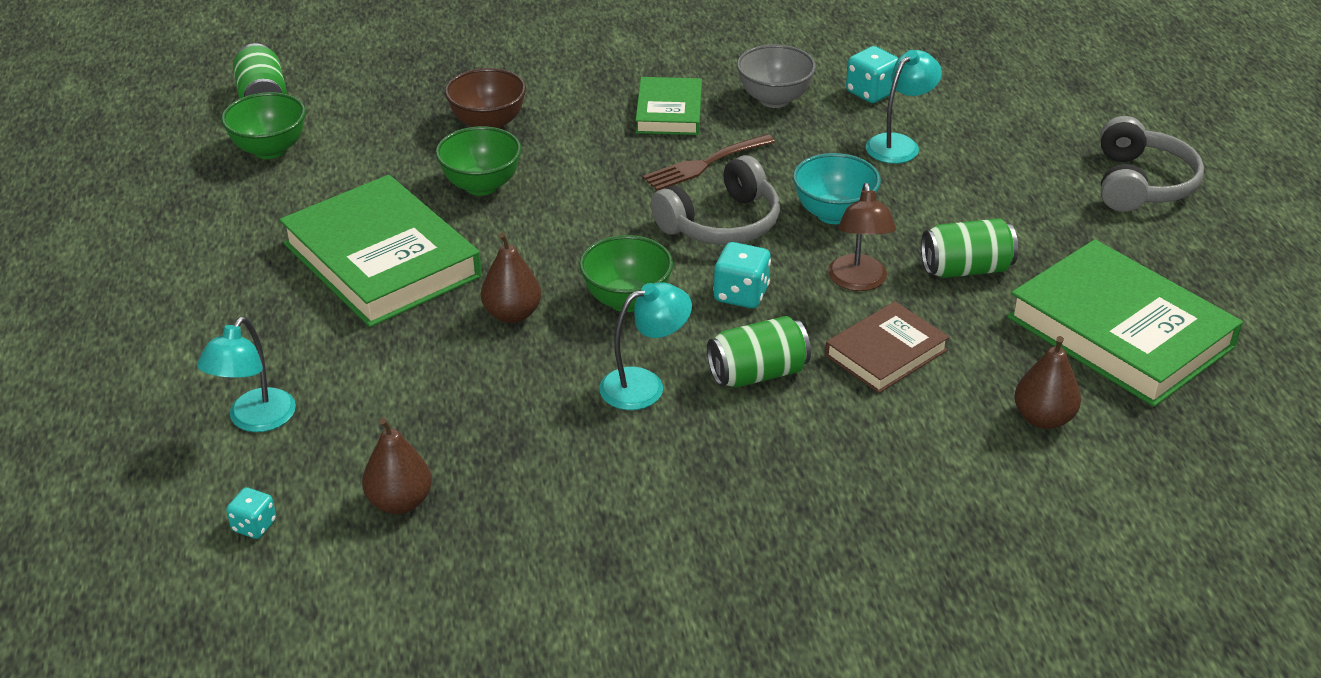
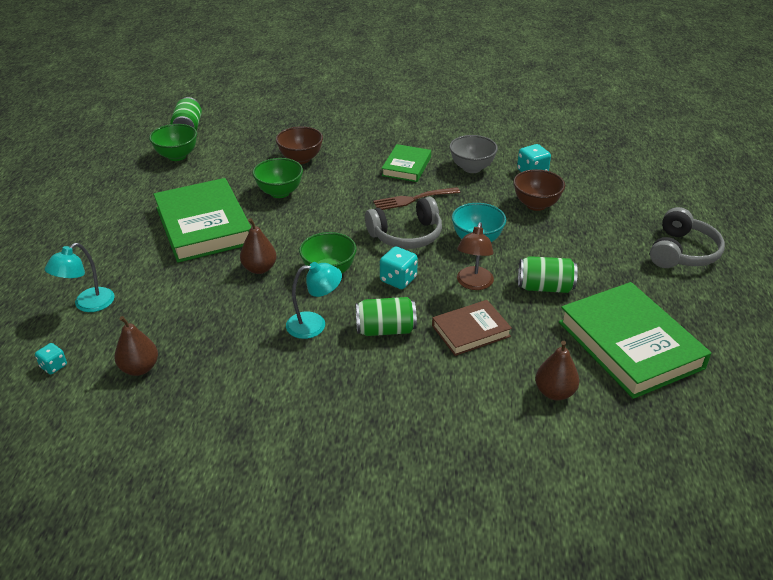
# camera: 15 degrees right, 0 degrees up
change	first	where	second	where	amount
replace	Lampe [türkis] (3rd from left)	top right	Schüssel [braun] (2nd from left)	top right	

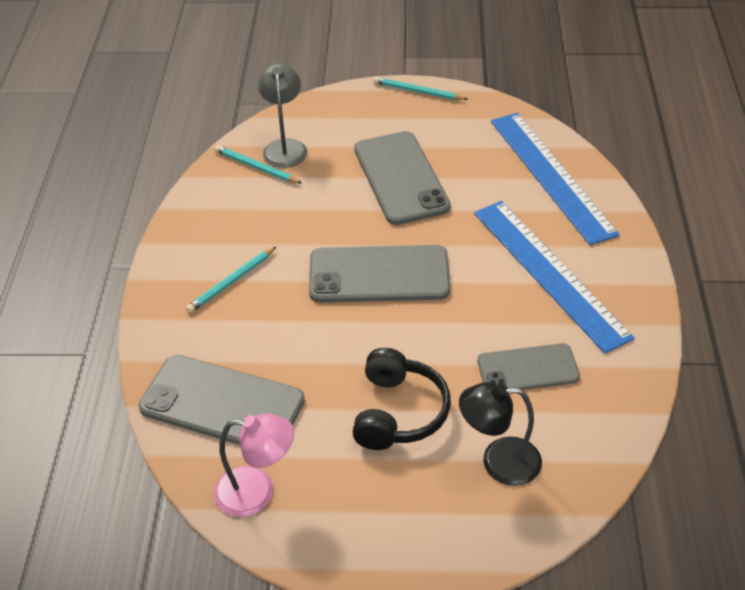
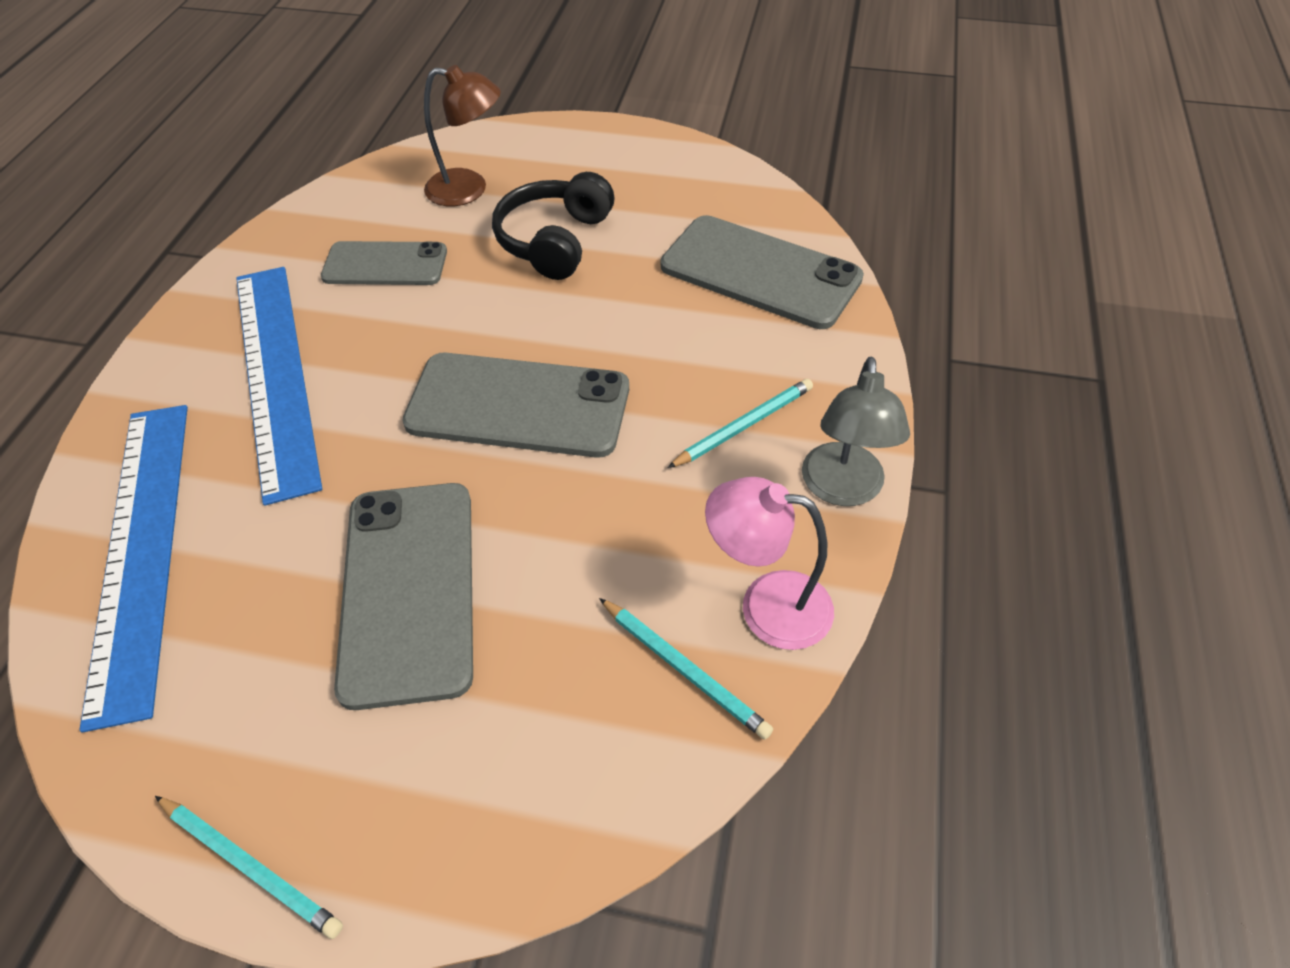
# camera: 170 degrees left, 5 degrees up
change	first	where	second	where	amount
move	Lampe [rosa]	bottom centre		centre	
move	Lampe [grau]	top centre		centre	
recolor	Lampe [schwarz]	bottom right	Lampe [braun]	top centre	

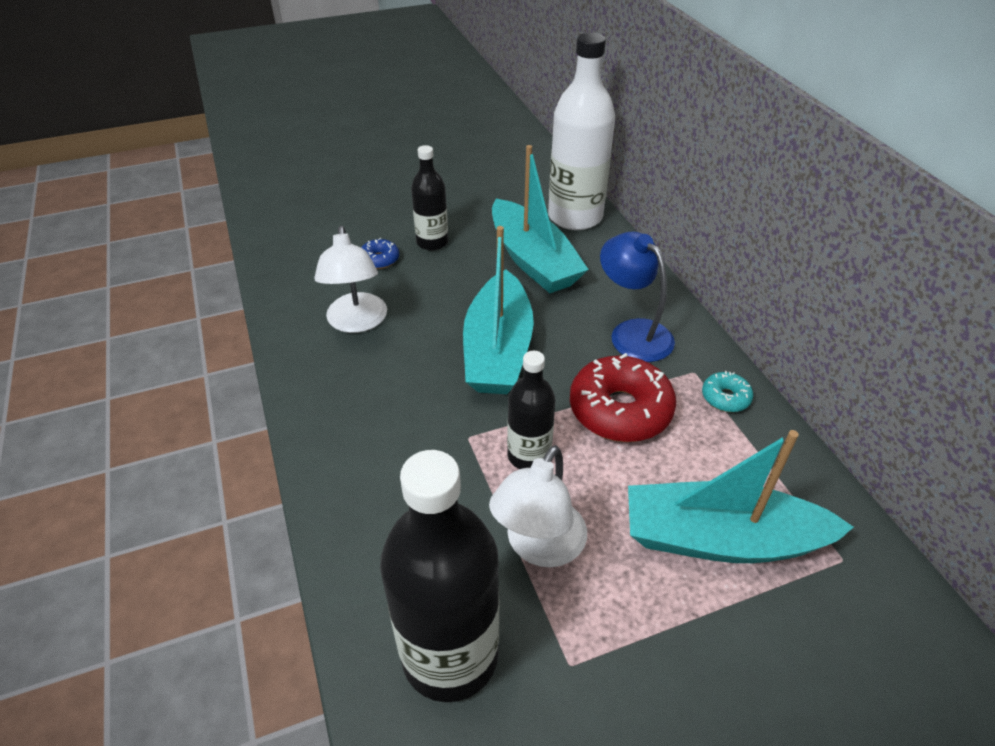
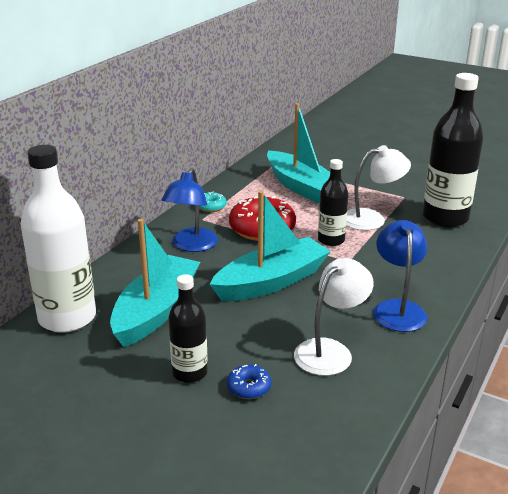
# camera: 130 degrees left, 15 degrees down
change	first	where	second	where	amount
insert			Lampe [blau] (2nd from left)	middle right	

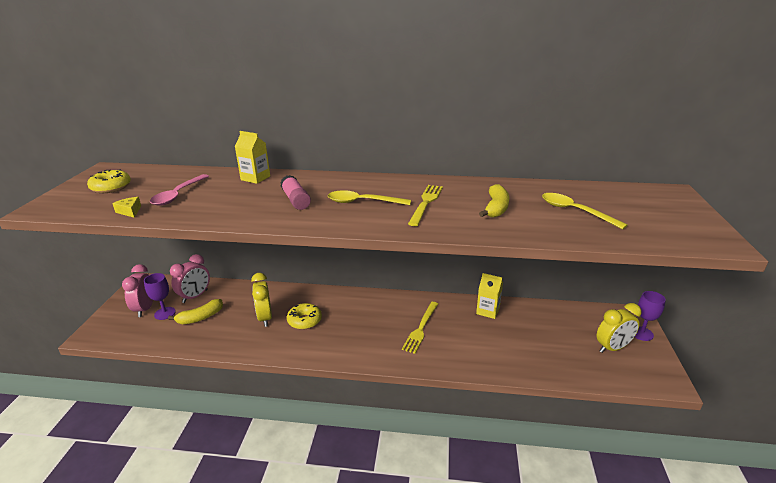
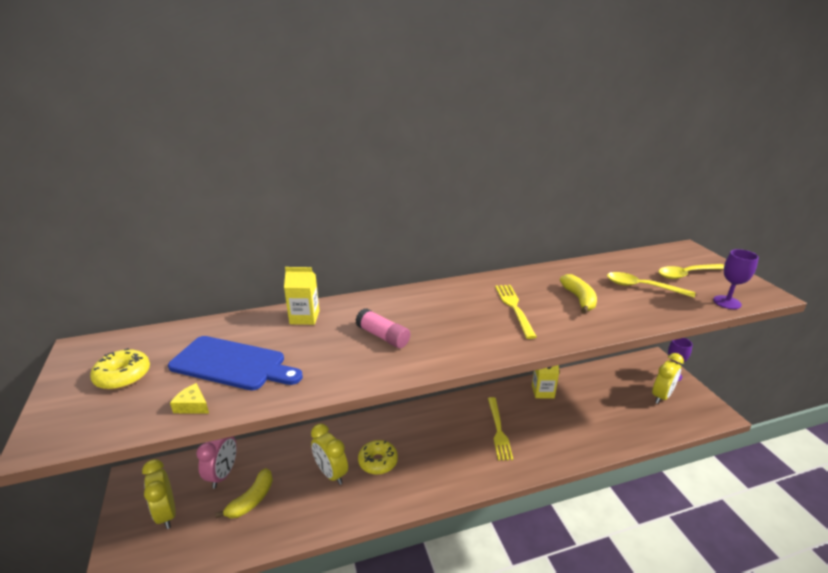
# camera: 25 degrees left, 0 degrees up
change	first	where	second	where	amount
move	Kelch [lila] (1st from left in the first image)	middle left	Kelch [lila] (2nd from left)	middle right	
move	Löffel [gelb] (1st from left in the first image)	centre	Löffel [gelb] (2nd from left)	middle right	
replace	Löffel [rosa]	middle left	Schneidebrett [blau]	middle left	
recolor	Wecker [rosa] (1st from left)	middle left	Wecker [gelb] (1st from left)	bottom left	

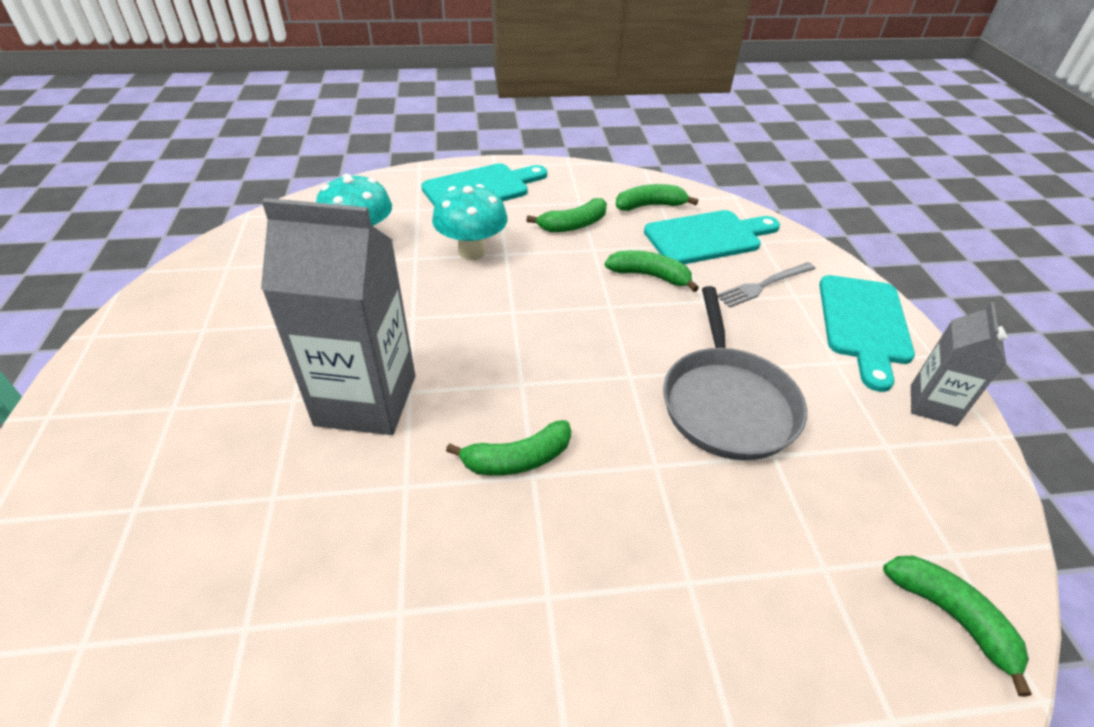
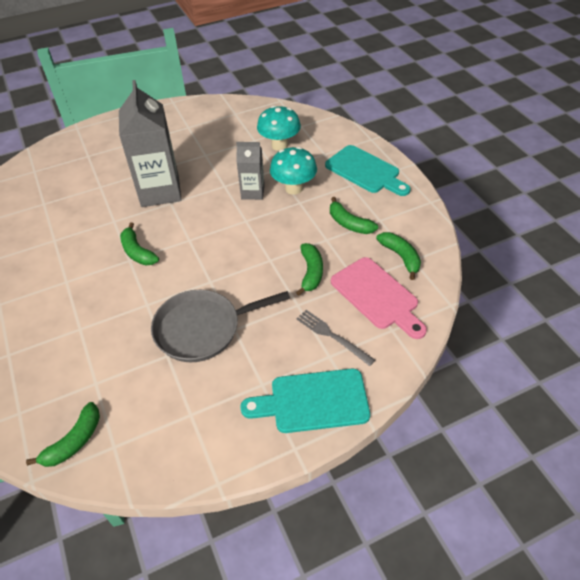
# camera: 75 degrees right, 5 degrees up
change	first	where	second	where	amount
move	Getränkekarton [grau] (2nd from left)	middle right		top centre	
recolor	Schneidebrett [türkis] (2nd from left)	top centre	Schneidebrett [rosa]	centre	

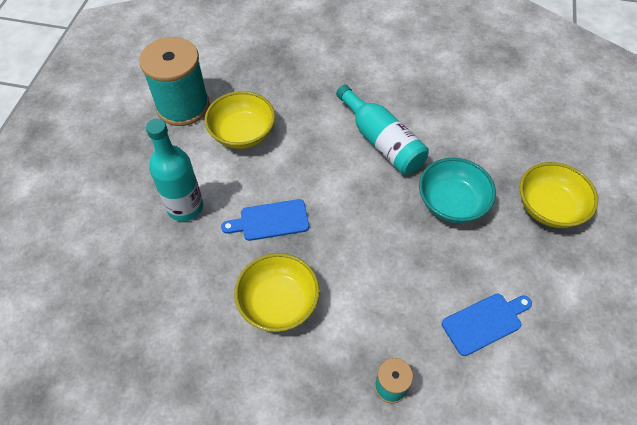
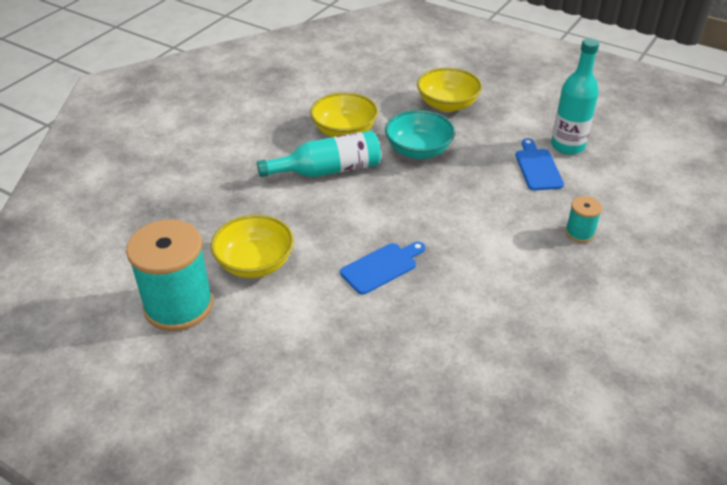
# camera: 70 degrees left, 15 degrees down
change	first	where	second	where	amount
move	Flasche [türkis] (1st from left in the first image)	middle left	Flasche [türkis] (2nd from left)	top right	
move	Schüssel [gelb] (2nd from left)	bottom centre		top centre	
rotate	Schneidebrett [blau] (1st from left)	centre		centre	135 degrees counterclockwise

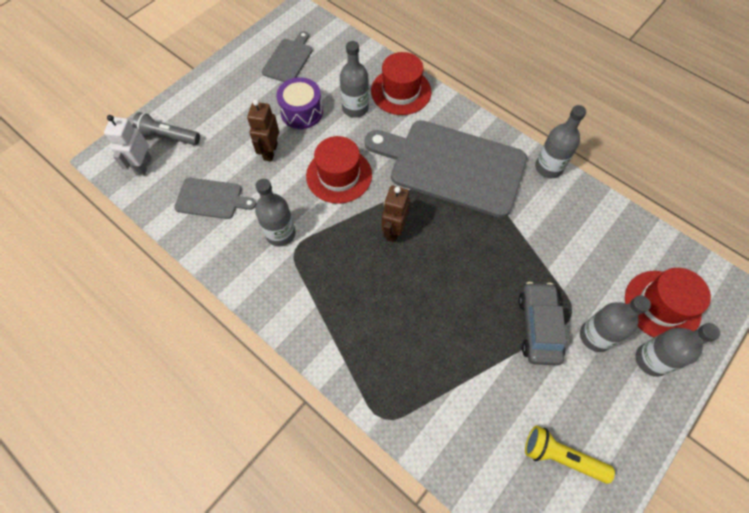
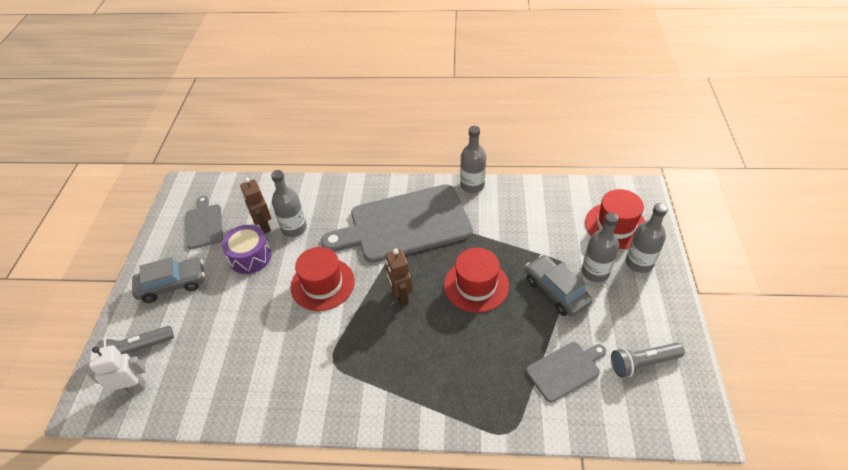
# camera: 35 degrees left, 15 degrees down
change	first	where	second	where	amount
delete	Flasche [grau] (1st from left)	centre			
insert			Auto [grau] (1st from left)	middle left	
move	Schneidebrett [grau] (1st from left in the first image)	middle left	Schneidebrett [grau] (3rd from left)	bottom right	
move	Roboter [braun] (1st from left)	top centre		middle left	
move	Hut [rot] (2nd from left)	top centre		centre	
recolor	Taschenlampe [gelb]	bottom right	Taschenlampe [grau] (2nd from left)	bottom right	
rotate	Roboter [weiß]	top left		bottom left	105 degrees clockwise

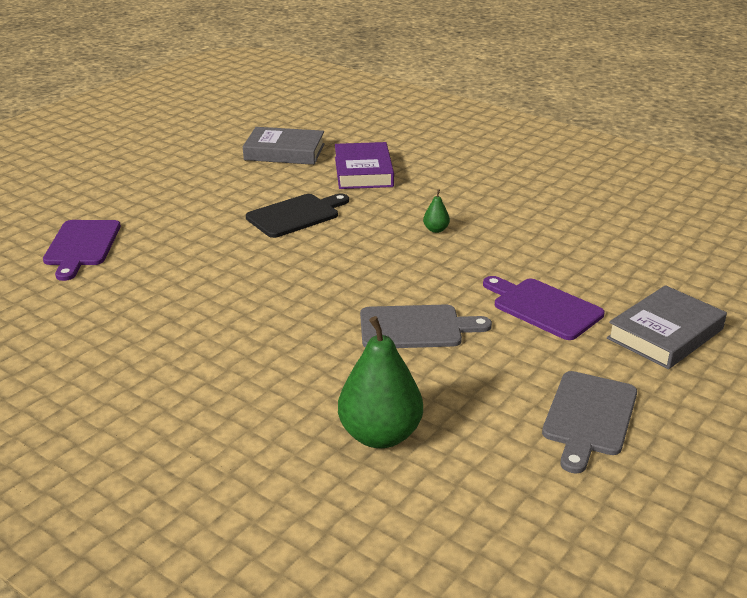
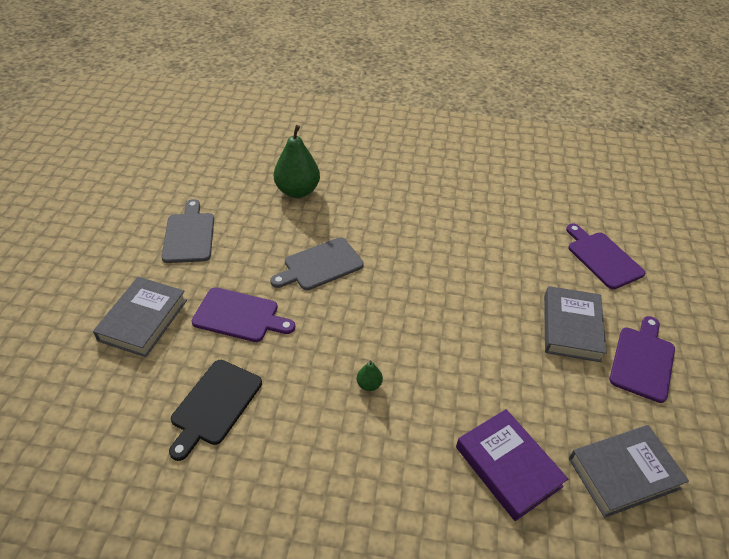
# camera: 150 degrees right, 15 degrees up
change	first	where	second	where	amount
insert			Buch [grau] (2nd from left)	middle right	
insert			Schneidebrett [lila] (3rd from left)	middle right	
move	Schneidebrett [schwarz]	centre		bottom left	

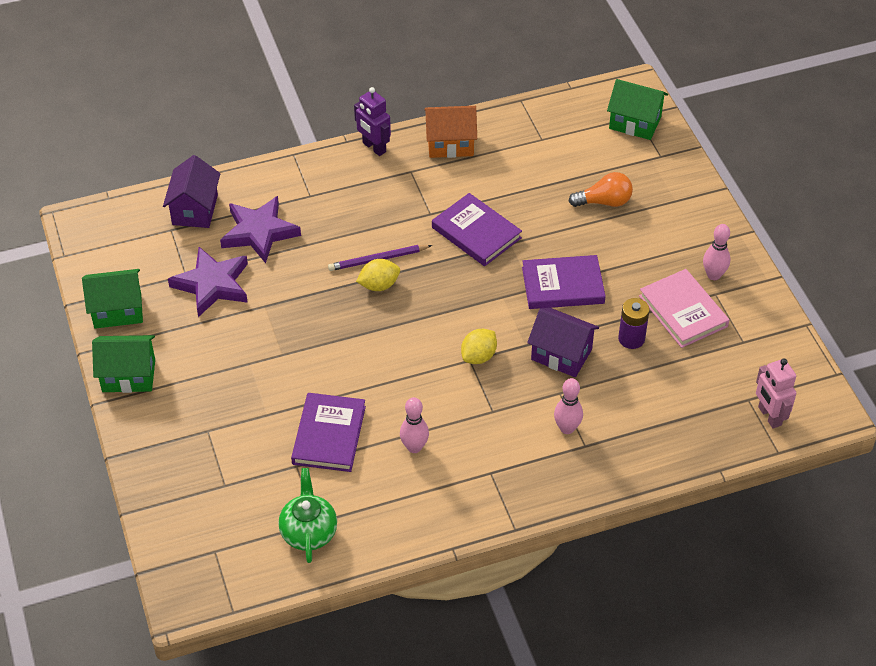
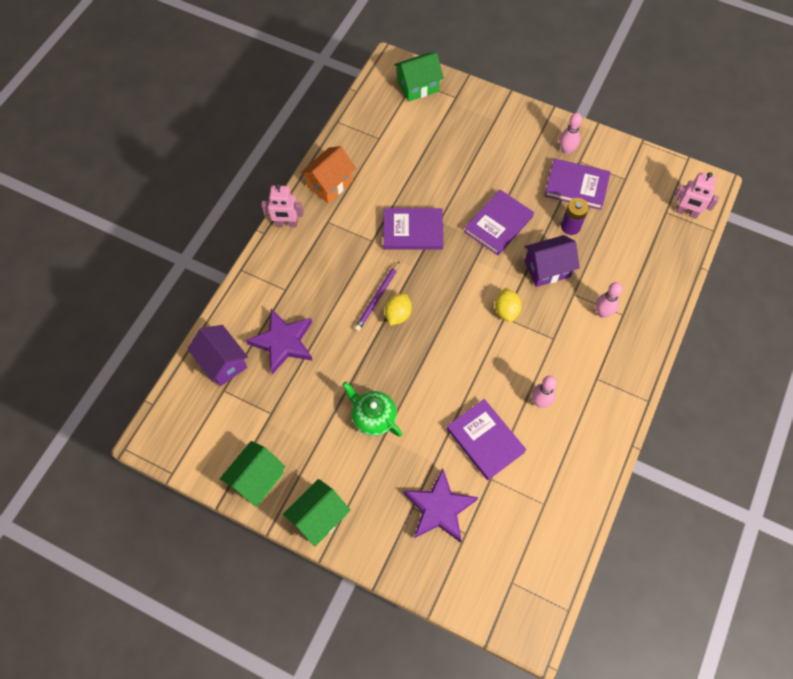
# camera: 45 degrees left, 15 degrees up
change	first	where	second	where	amount
delete	Glühbirne [orange]	top right			
move	Stern [lila] (1st from left in the first image)	middle left	Stern [lila] (2nd from left)	bottom centre	
move	Teekanne [grün]	bottom centre		centre	
recolor	Roboter [lila]	top centre	Roboter [rosa] (1st from left)	top centre	
recolor	Buch [rosa]	middle right	Buch [lila] (4th from left)	top right	

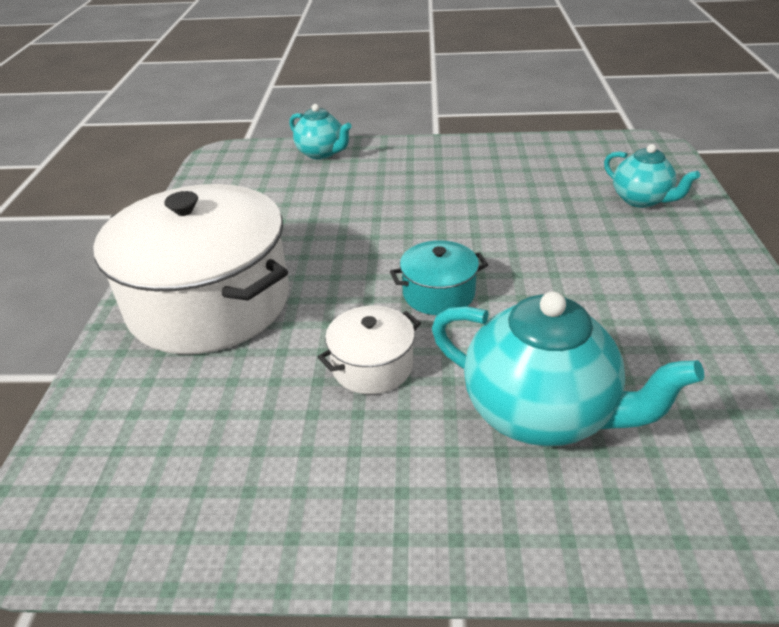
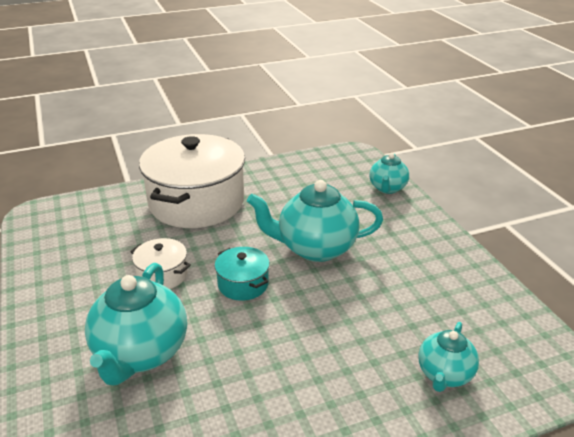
# camera: 65 degrees right, 5 degrees down
change	first	where	second	where	amount
insert			Teekanne [türkis] (2nd from left)	centre	

